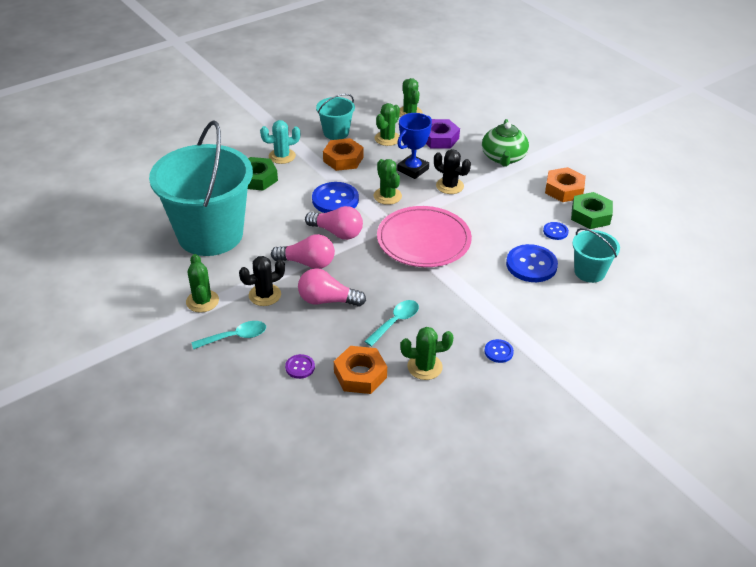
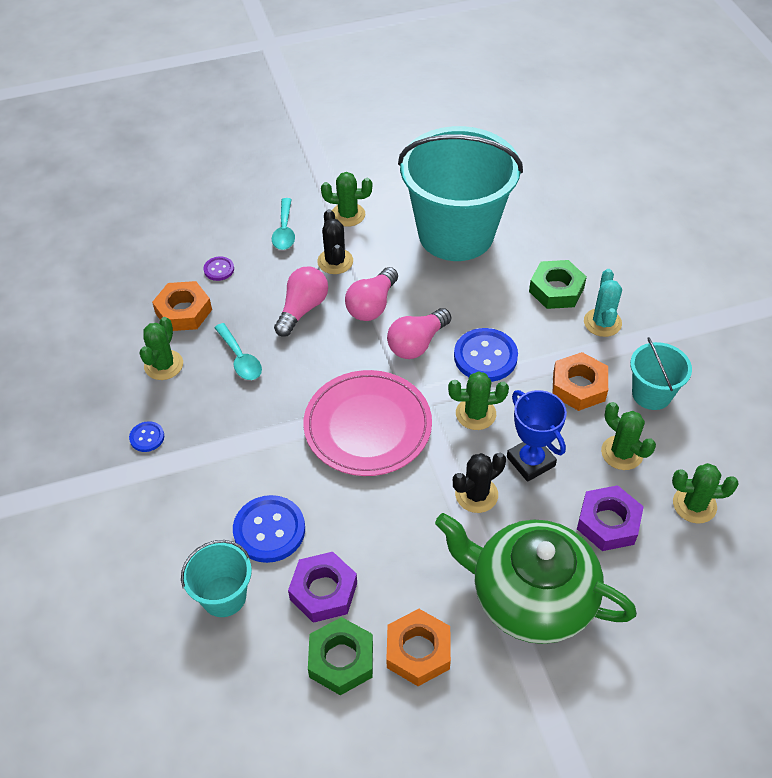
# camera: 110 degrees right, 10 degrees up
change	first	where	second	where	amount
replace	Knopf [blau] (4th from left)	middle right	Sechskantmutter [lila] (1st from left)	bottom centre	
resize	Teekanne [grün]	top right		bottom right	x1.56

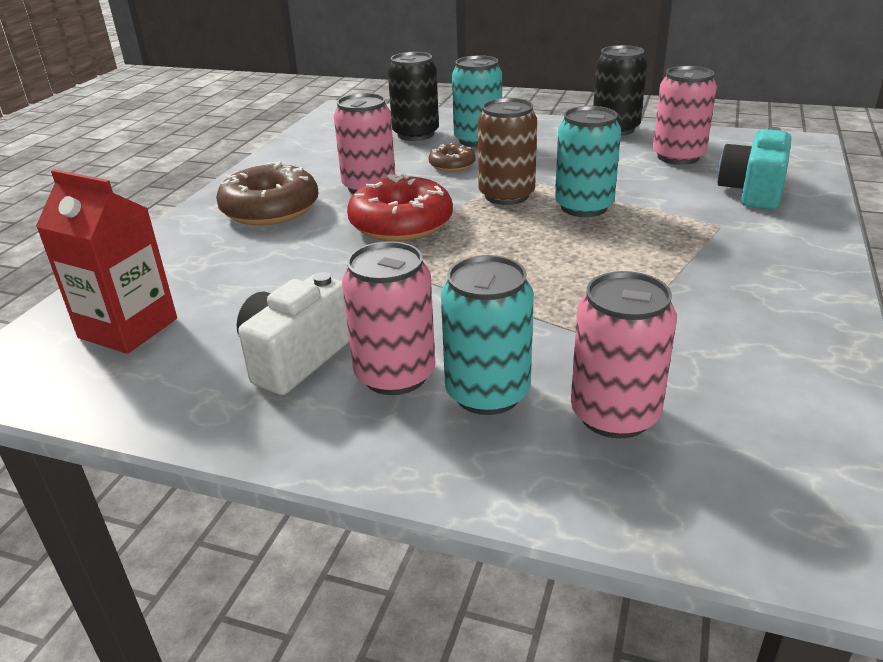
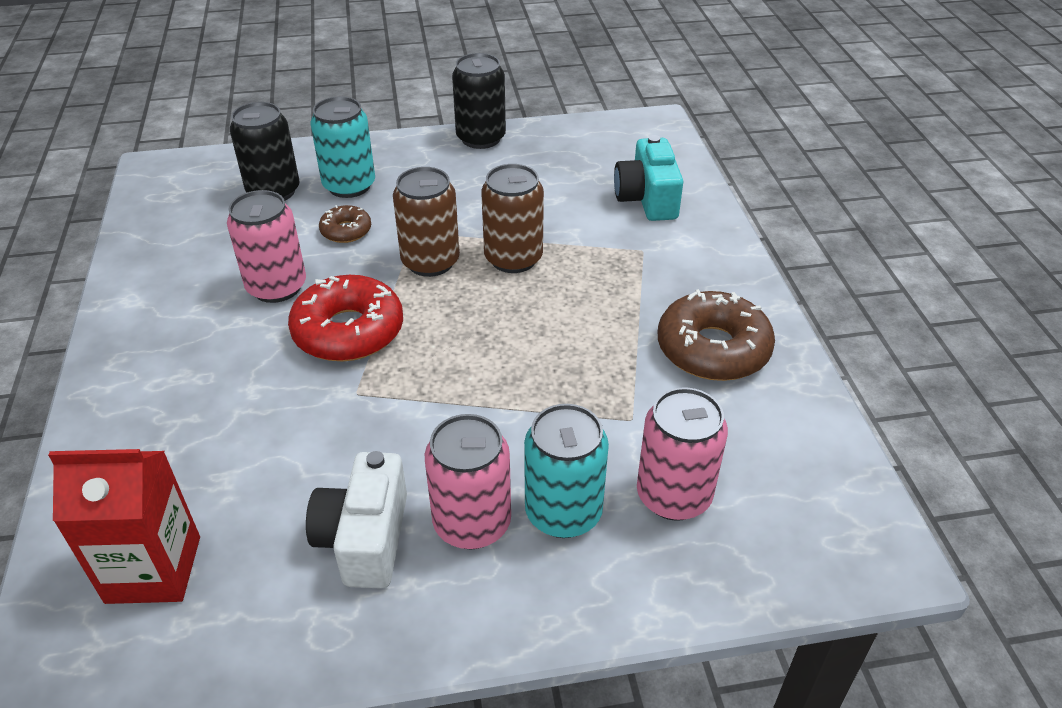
# camera: 30 degrees left, 10 degrees up
change	first	where	second	where	amount
delete	Dose [rosa] (4th from left)	top right			
move	Donut [braun] (1st from left in the first image)	top left	Donut [braun] (2nd from left)	middle right	
recolor	Dose [türkis] (3rd from left)	top centre	Dose [braun] (2nd from left)	top centre	

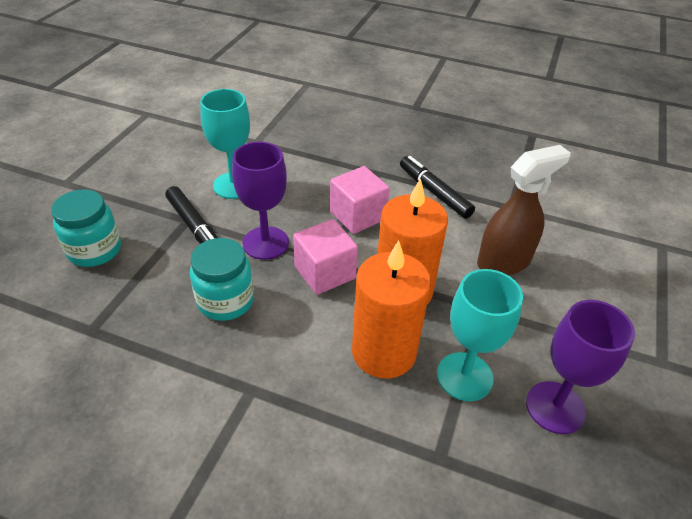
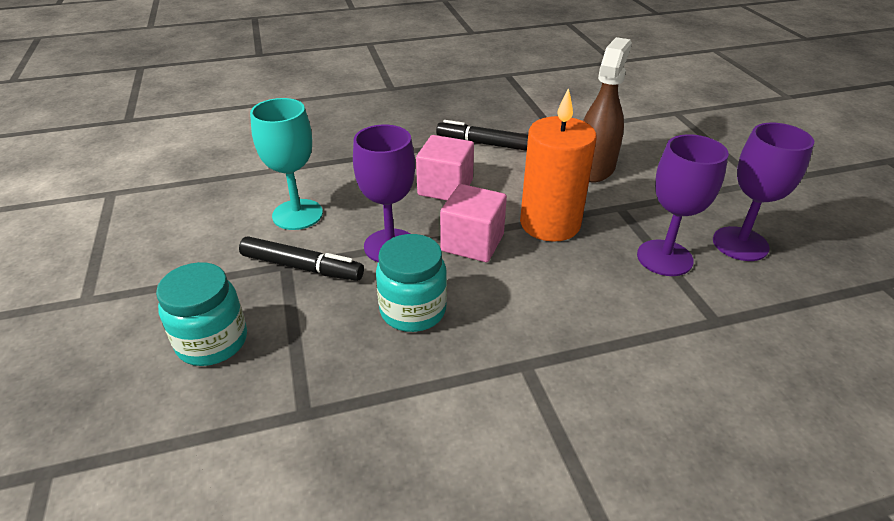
# camera: 35 degrees left, 5 degrees down
change	first	where	second	where	amount
delete	Kerze [orange] (1st from left)	centre			
recolor	Kelch [türkis] (2nd from left)	middle right	Kelch [lila] (2nd from left)	middle right	

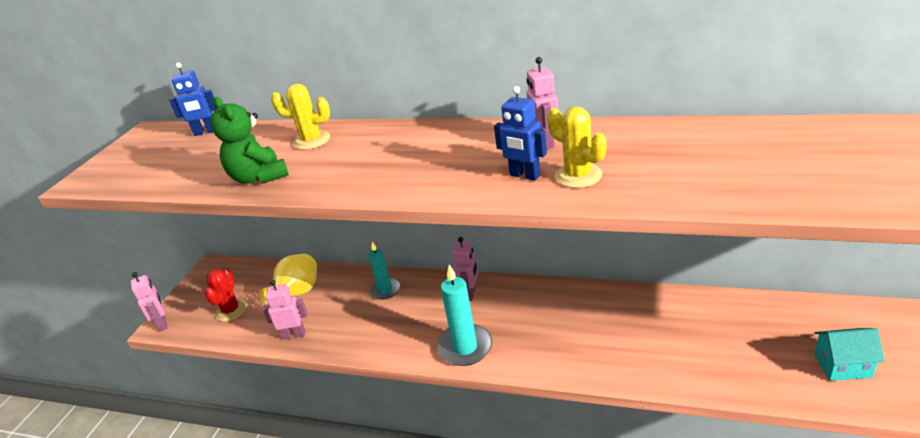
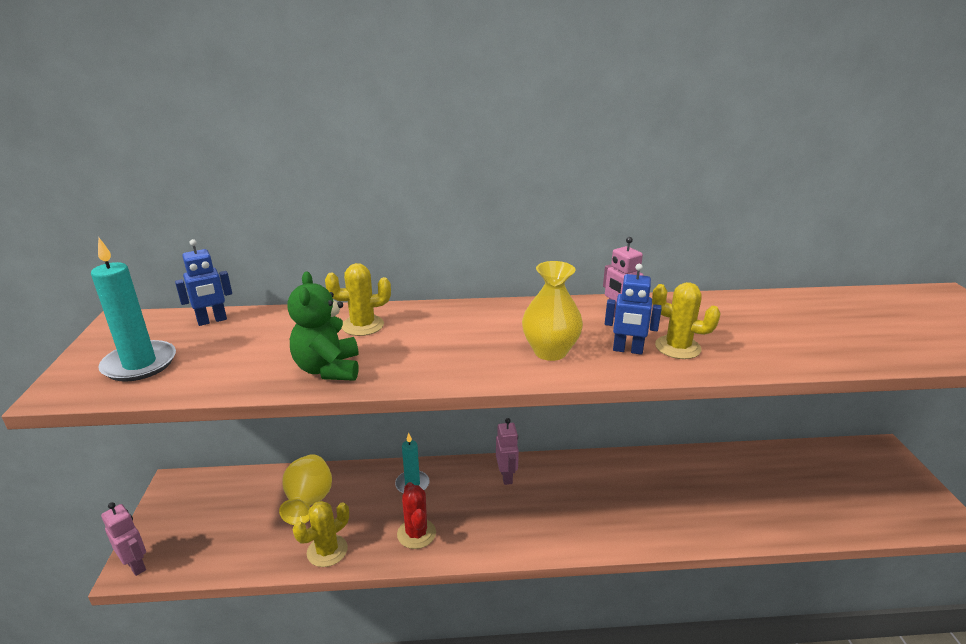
# camera: 25 degrees left, 5 degrees down
change	first	where	second	where	amount
delete	Haus [türkis]	bottom right			
insert			Vase [gelb] (2nd from left)	centre	
move	Kaktus [rot]	bottom left		bottom centre	
move	Kerze [türkis] (2nd from left in the first image)	bottom centre	Kerze [türkis] (1st from left)	middle left	
replace	Roboter [rosa] (2nd from left)	bottom left	Kaktus [gelb] (1st from left)	bottom left	
rotate	Teddybär [grün]	top left		centre	45 degrees clockwise

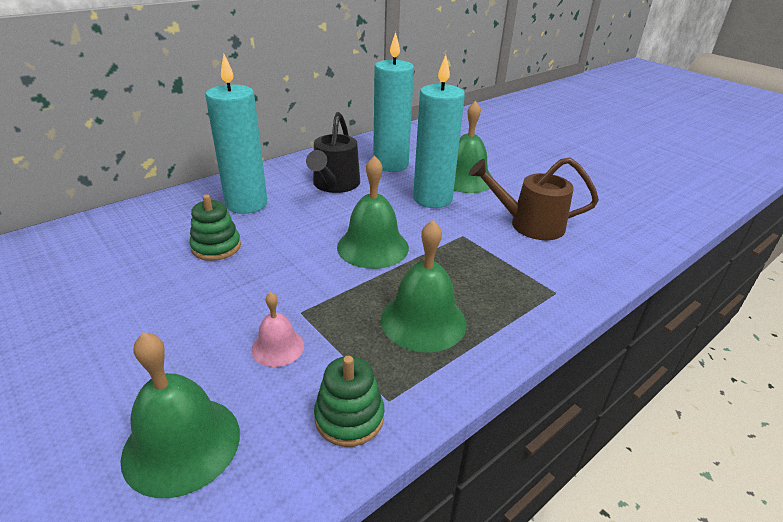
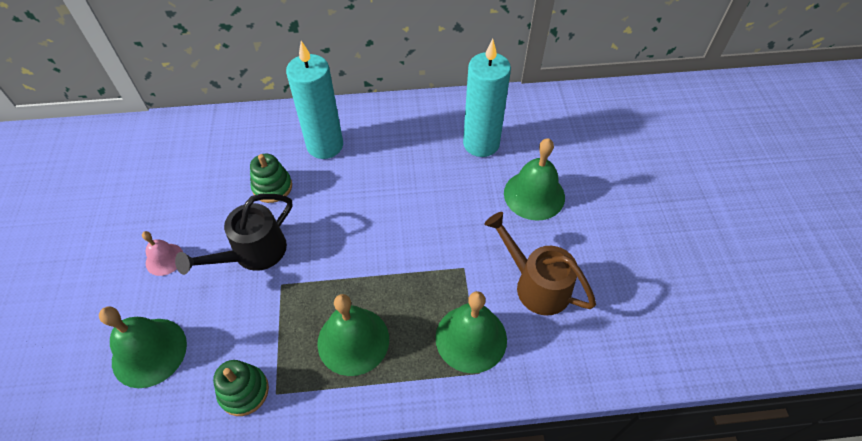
# camera: 35 degrees right, 20 degrees up
change	first	where	second	where	amount
delete	Kerze [türkis] (3rd from left)	top centre			
move	Glocke [rosa]	centre		middle left	
move	Gießkanne [schwarz]	top centre		middle left	
move	Glocke [grün] (2nd from left in the first image)	centre	Glocke [grün] (3rd from left)	bottom centre	

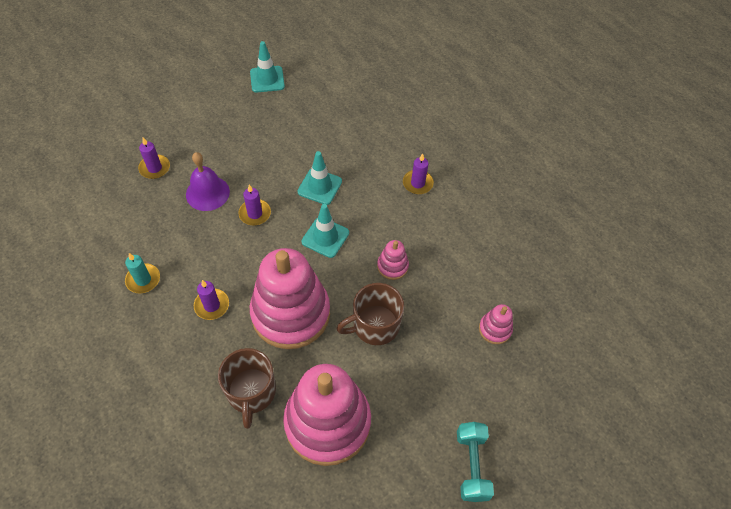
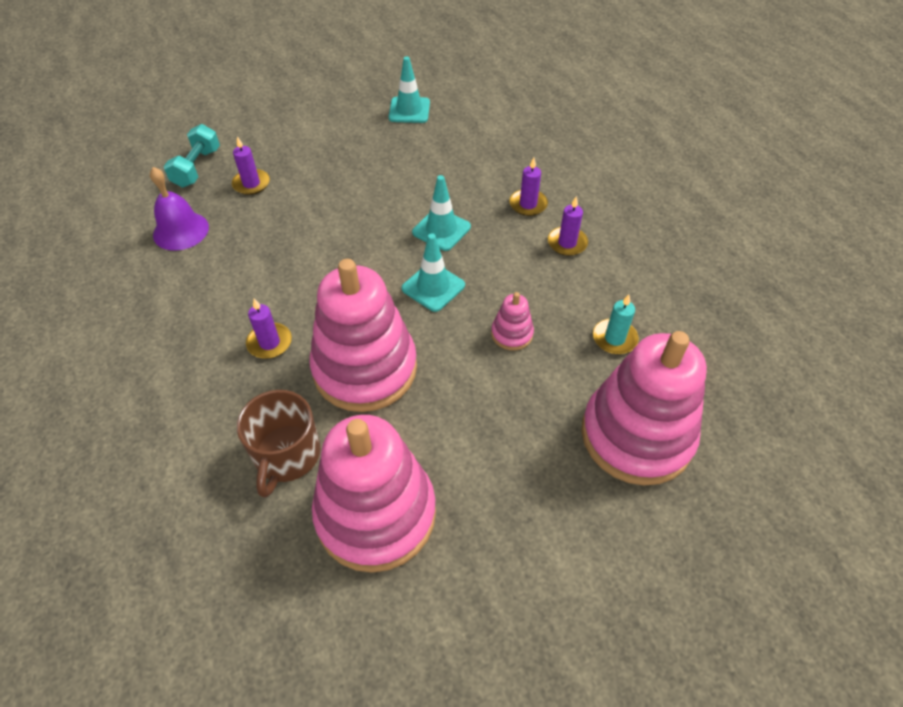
# camera: 15 degrees right, 5 degrees down
change	first	where	second	where	amount
delete	Tasse [braun] (2nd from left)	centre			
move	Kerze [türkis]	middle left		middle right	
move	Glocke [lila]	middle left		top left	
move	Kerze [lila] (3rd from left)	centre		top centre	
move	Hantel [türkis]	bottom centre		top left	
resize	Stapelspielzeug [rosa] (4th from left)	middle right		middle right	x2.39

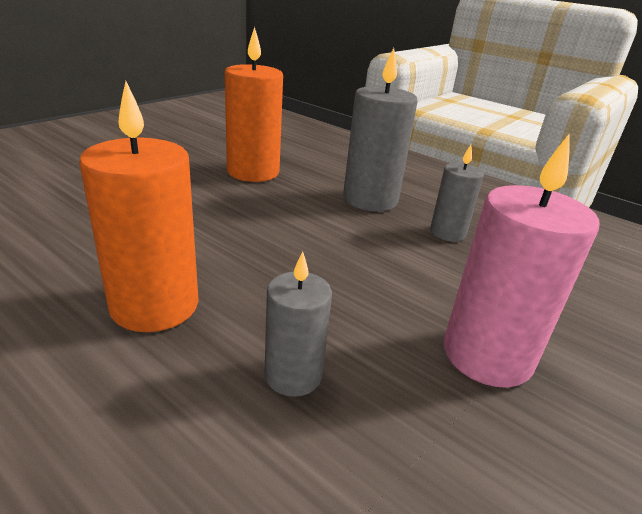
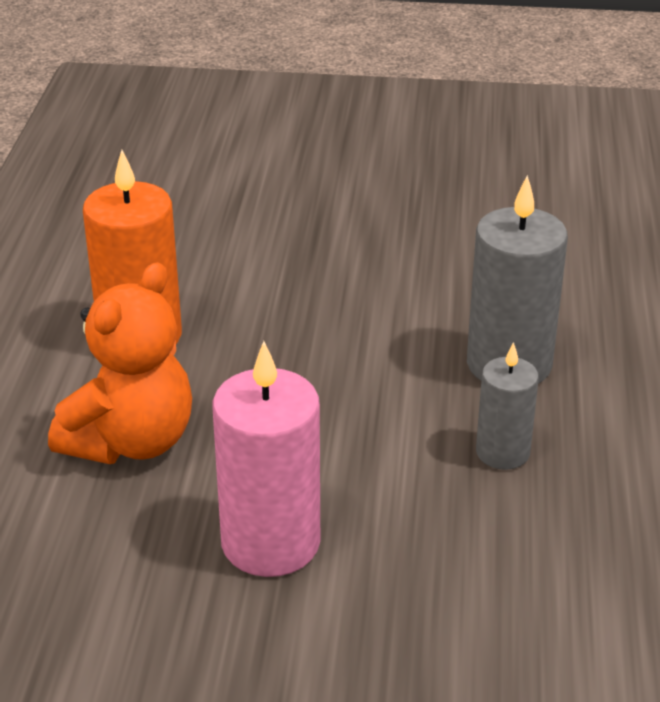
# camera: 60 degrees right, 5 degrees up
change	first	where	second	where	amount
delete	Kerze [orange] (2nd from left)	top centre			
replace	Kerze [grau] (1st from left)	centre	Teddybär [orange]	middle left	

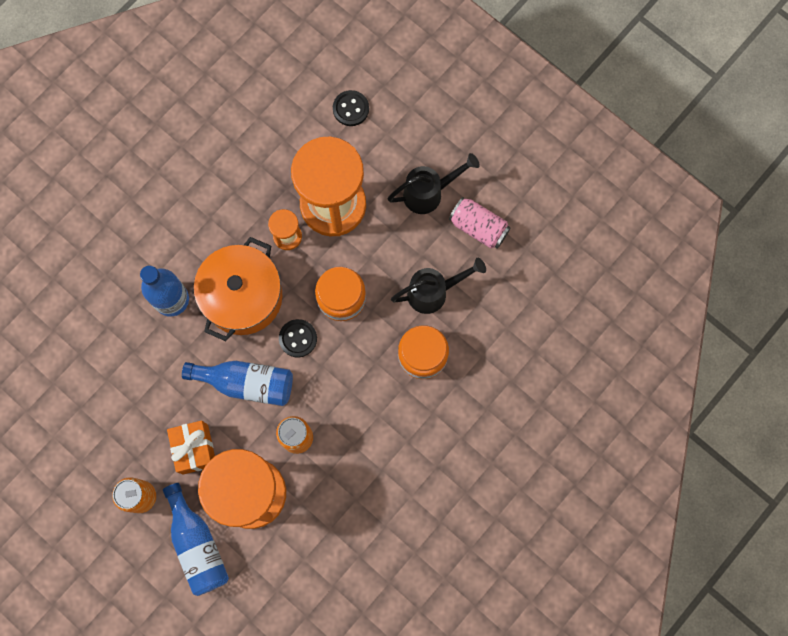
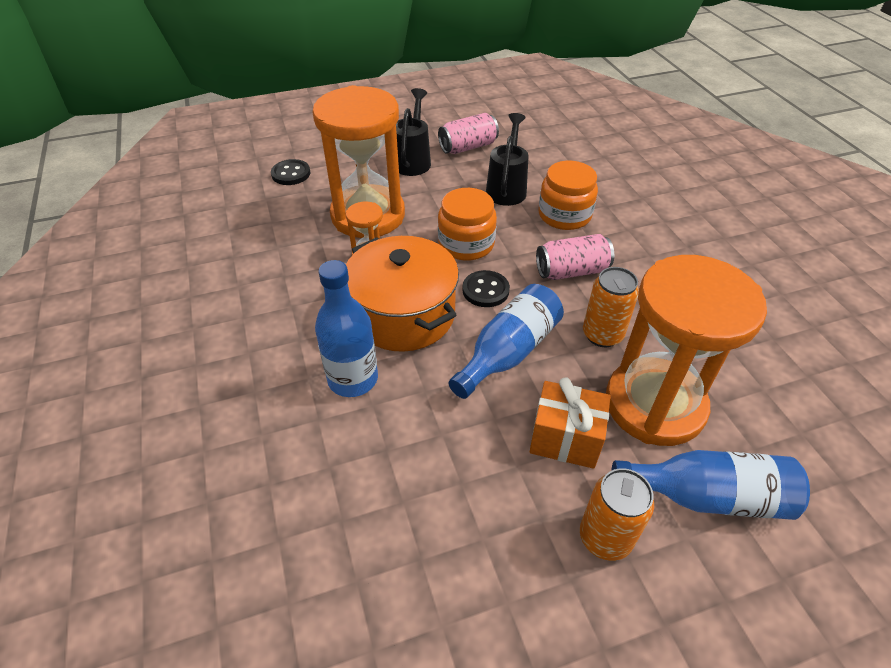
# camera: 60 degrees left, 30 degrees down
change	first	where	second	where	amount
insert			Dose [rosa] (2nd from left)	centre	

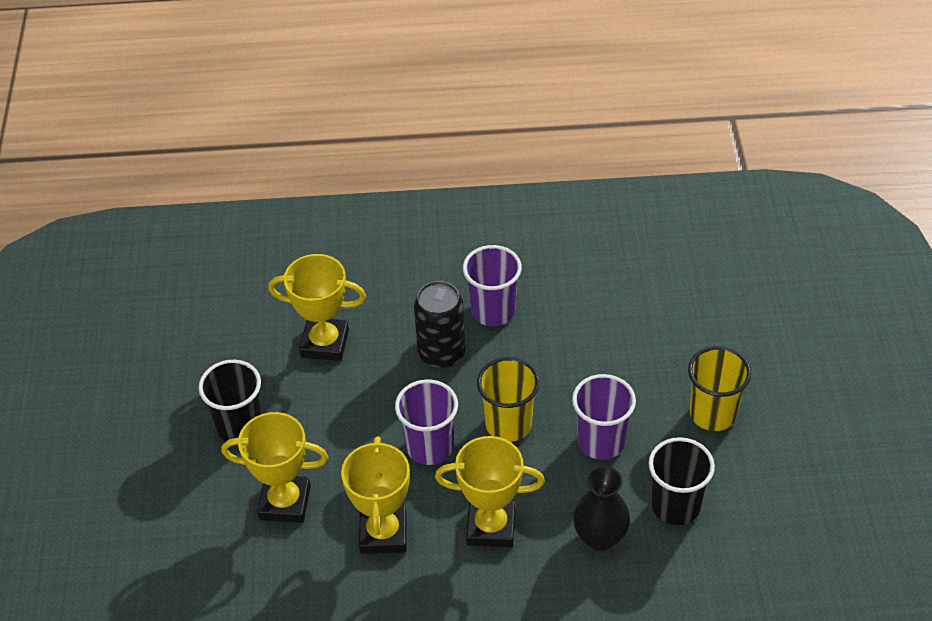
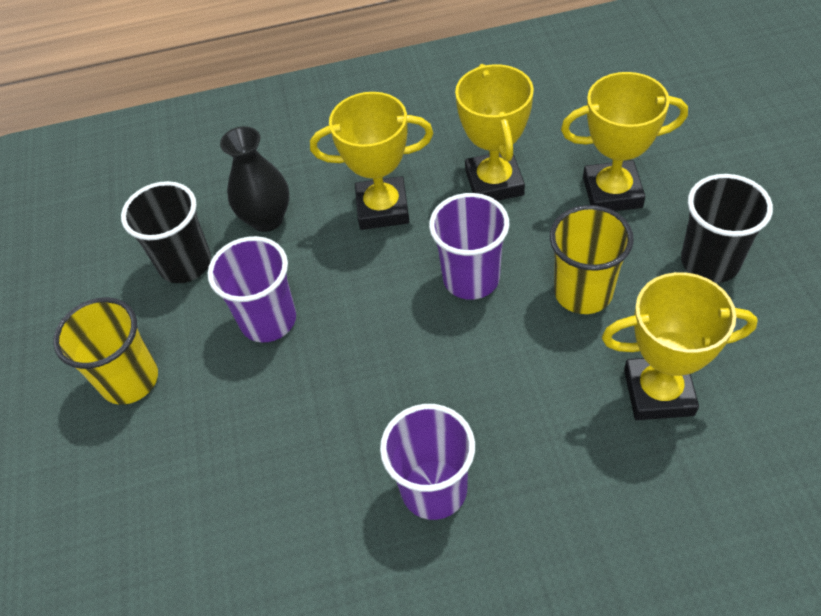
# camera: 175 degrees right, 5 degrees up
change	first	where	second	where	amount
delete	Dose [schwarz]	centre			
move	Becher [gelb] (1st from left in the first image)	centre	Becher [gelb] (2nd from left)	middle right	

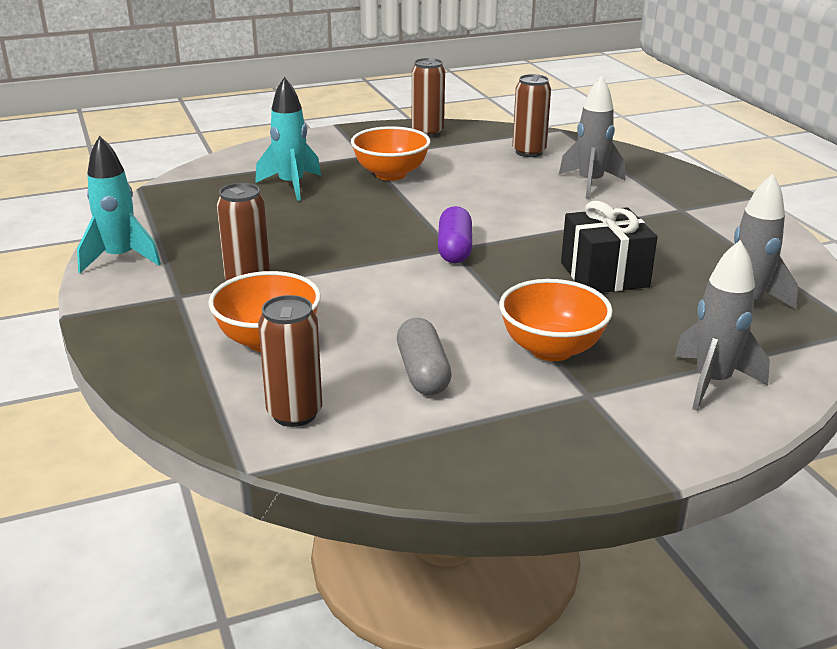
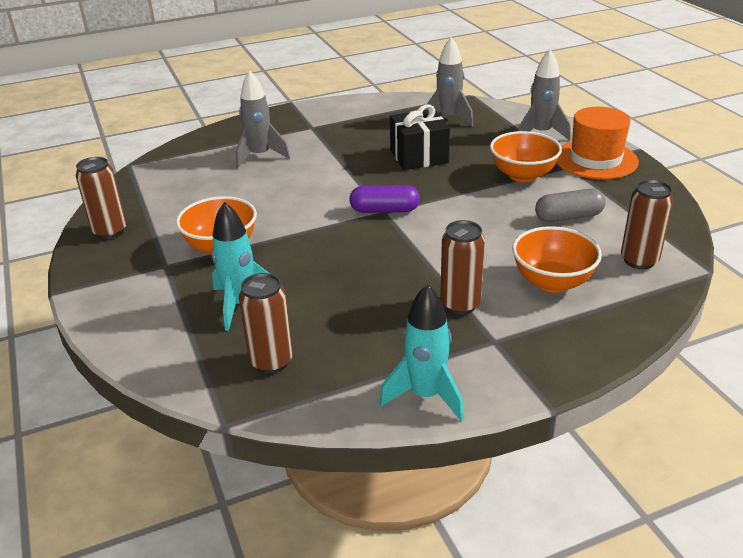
# camera: 90 degrees left, 5 degrees up
change	first	where	second	where	amount
insert			Hut [orange]	top right	
move	Dose [braun] (4th from left in the first image)	top centre	Dose [braun] (2nd from left)	centre	

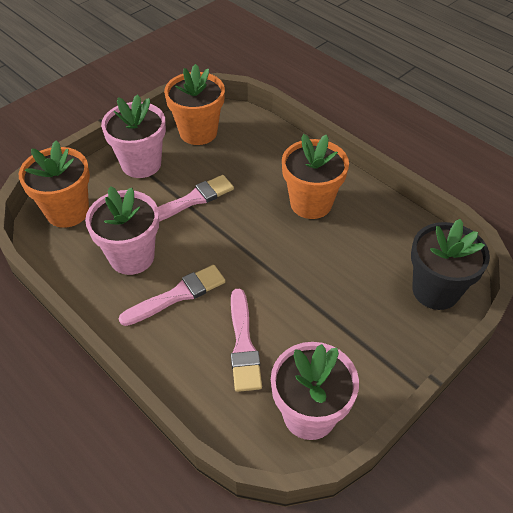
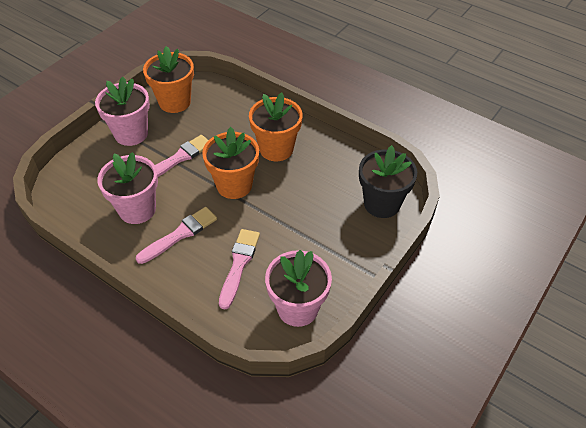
# camera: 10 degrees left, 0 degrees up
change	first	where	second	where	amount
move	Blumentopf [orange] (1st from left in the first image)	middle left	Blumentopf [orange] (2nd from left)	centre	
rotate	Pinsel [rosa] (3rd from left)	centre		centre	150 degrees counterclockwise

